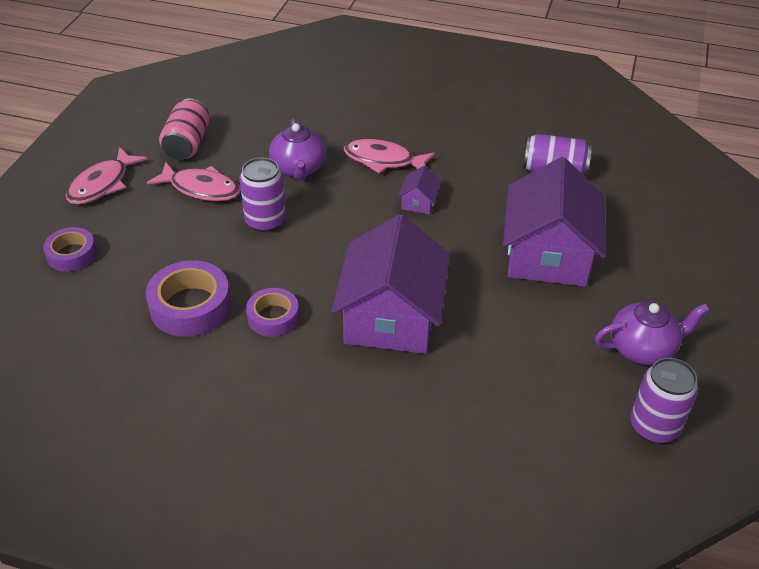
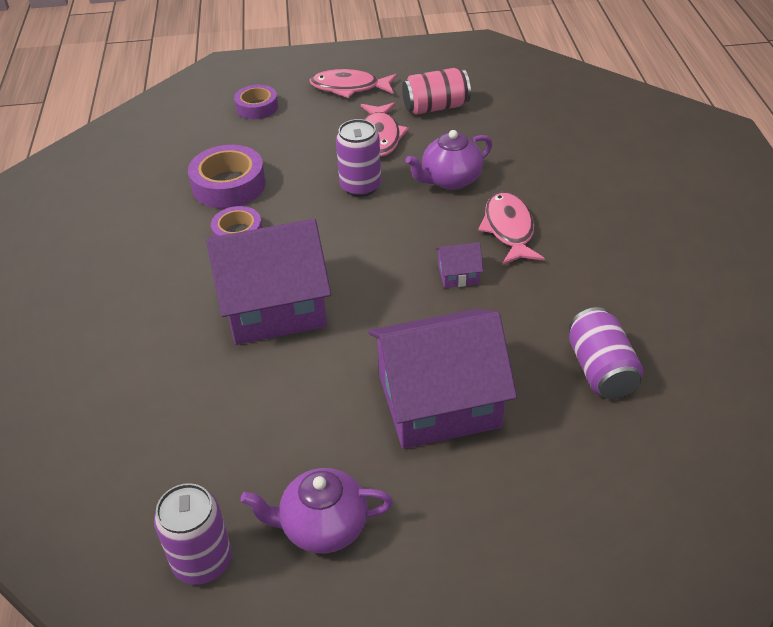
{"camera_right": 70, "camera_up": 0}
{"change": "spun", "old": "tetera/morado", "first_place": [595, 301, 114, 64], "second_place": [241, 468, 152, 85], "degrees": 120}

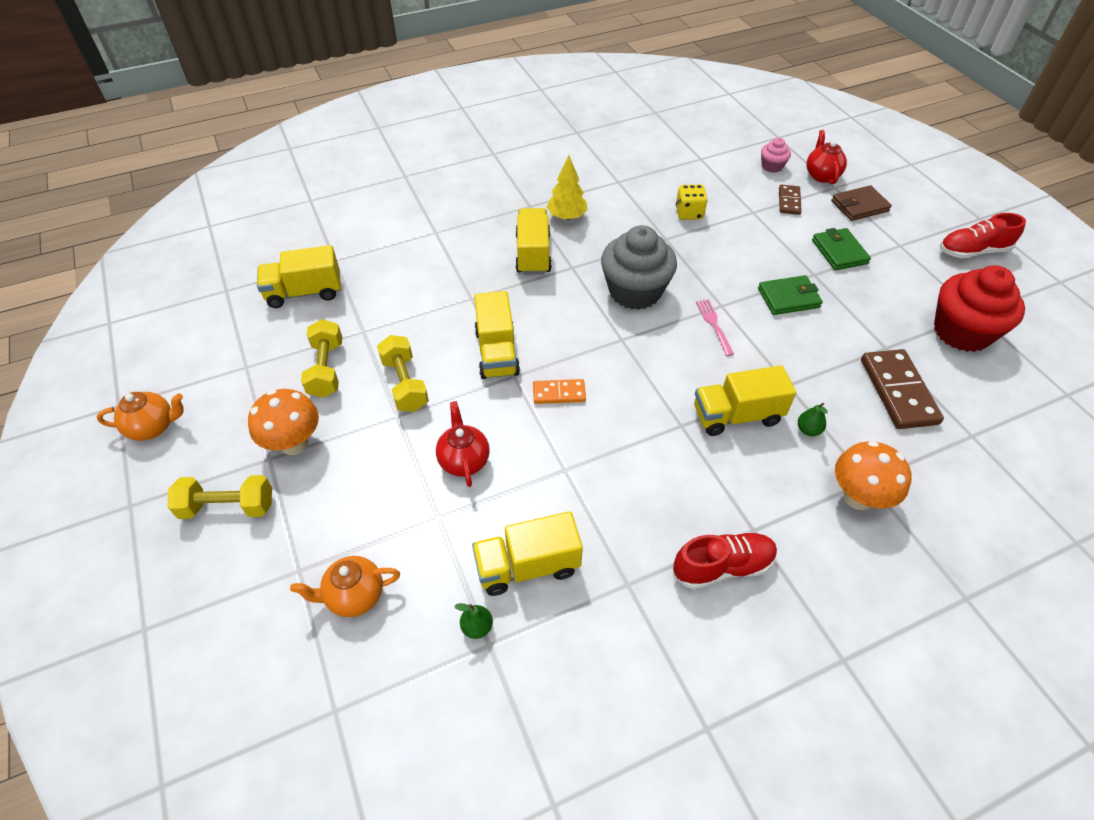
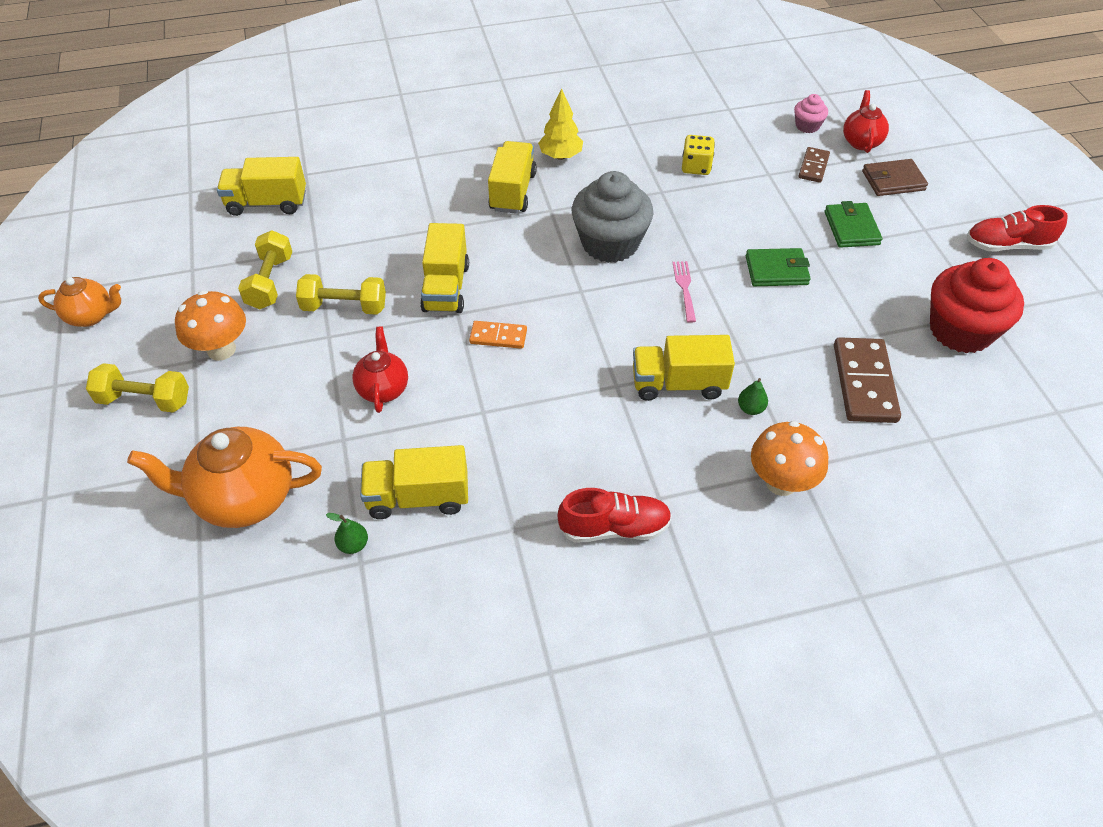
{"camera_right": 10, "camera_up": 0}
{"change": "size", "old": "tetera/naranja", "first_place": [290, 556, 110, 61], "second_place": [127, 427, 195, 101], "factor": 1.73}
{"change": "spun", "old": "mancuerna/amarillo", "first_place": [377, 335, 52, 77], "second_place": [296, 274, 90, 41], "degrees": -75}

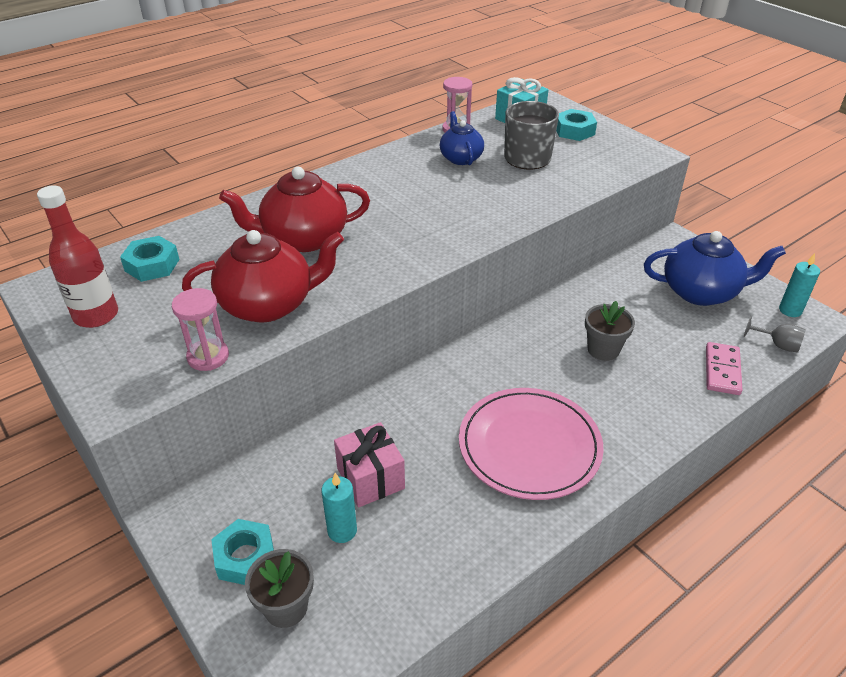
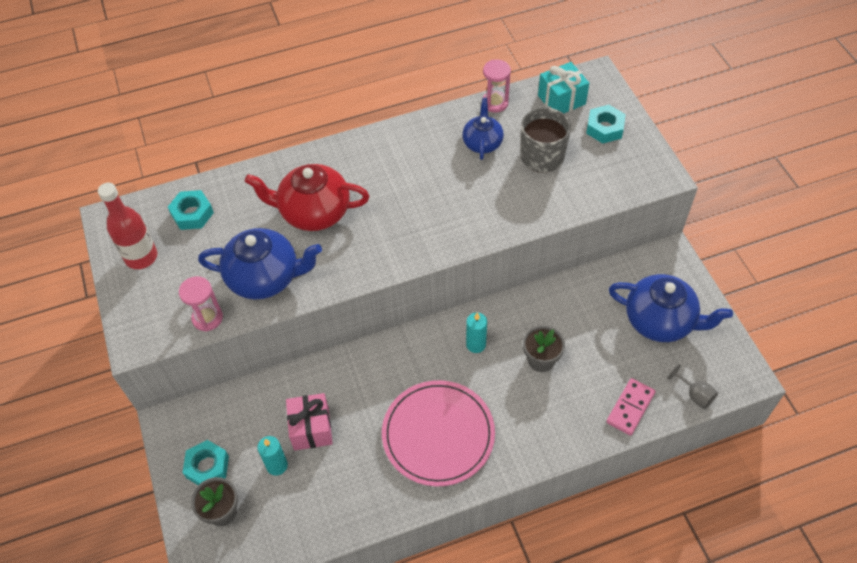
{"camera_right": 20, "camera_up": 15}
{"change": "colour", "old": "tetera/rojo", "new": "tetera/azul", "first_place": [182, 230, 162, 93], "second_place": [198, 228, 124, 72]}
{"change": "relocated", "old": "vela/turquesa", "first_place": [779, 253, 41, 64], "second_place": [466, 312, 21, 41]}

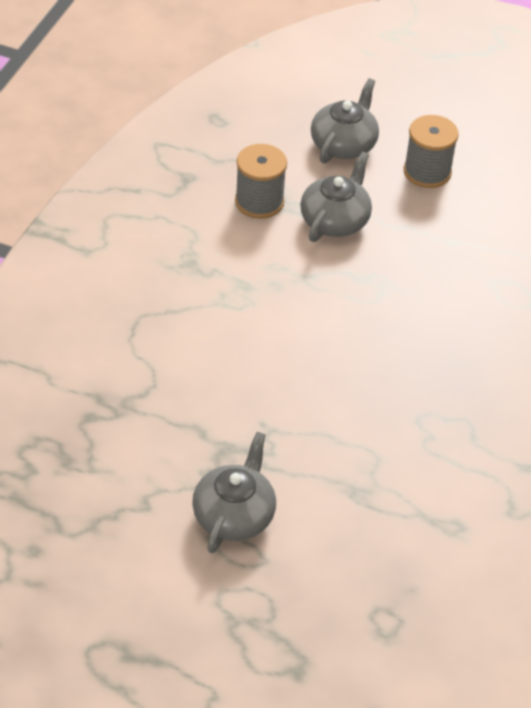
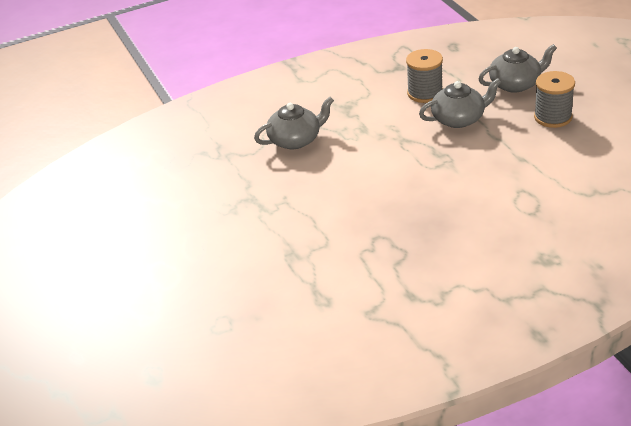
{"camera_right": 50, "camera_up": -10}
{"change": "relocated", "old": "tetera/gris", "first_place": [192, 432, 84, 121], "second_place": [254, 97, 80, 52]}

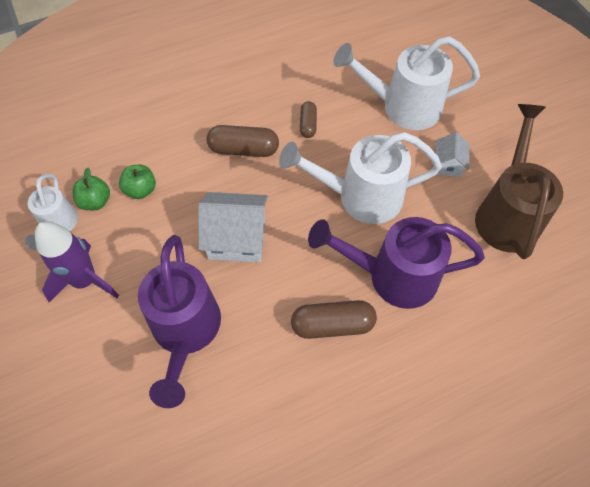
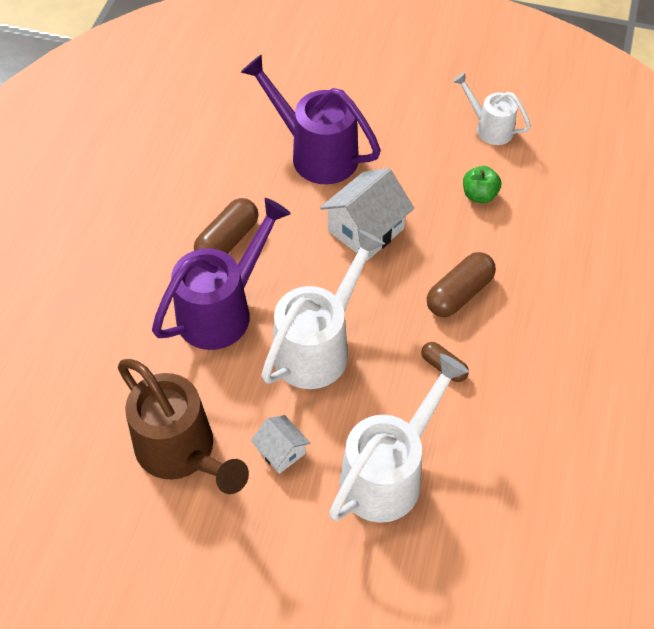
{"camera_right": 130, "camera_up": -5}
{"change": "missing", "old": "cohete/morado", "first_place": [35, 222, 84, 80]}
{"change": "missing", "old": "manzana/verde", "first_place": [72, 167, 38, 43]}

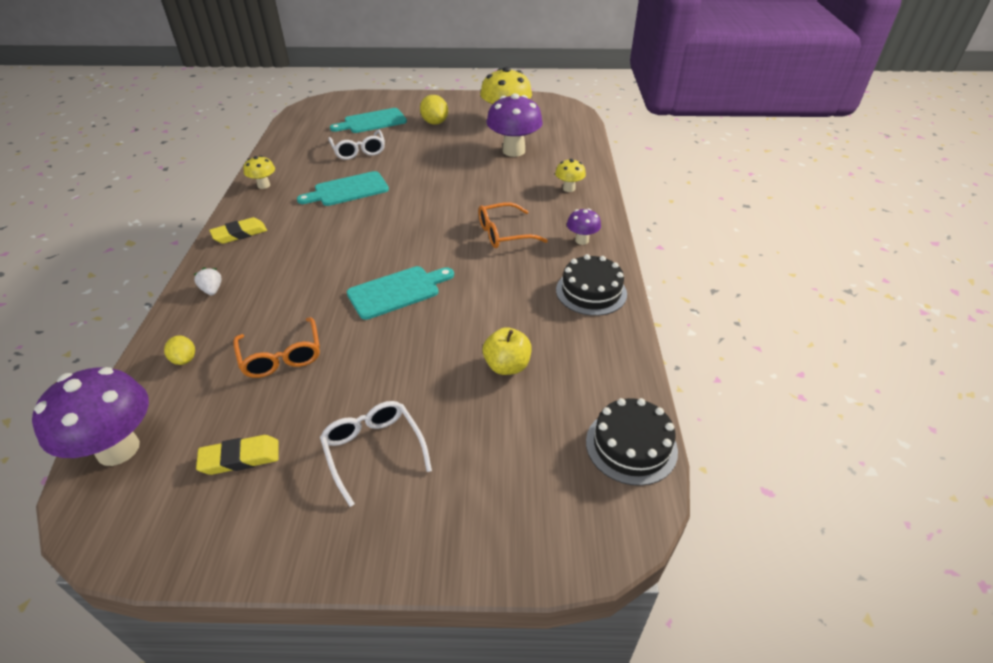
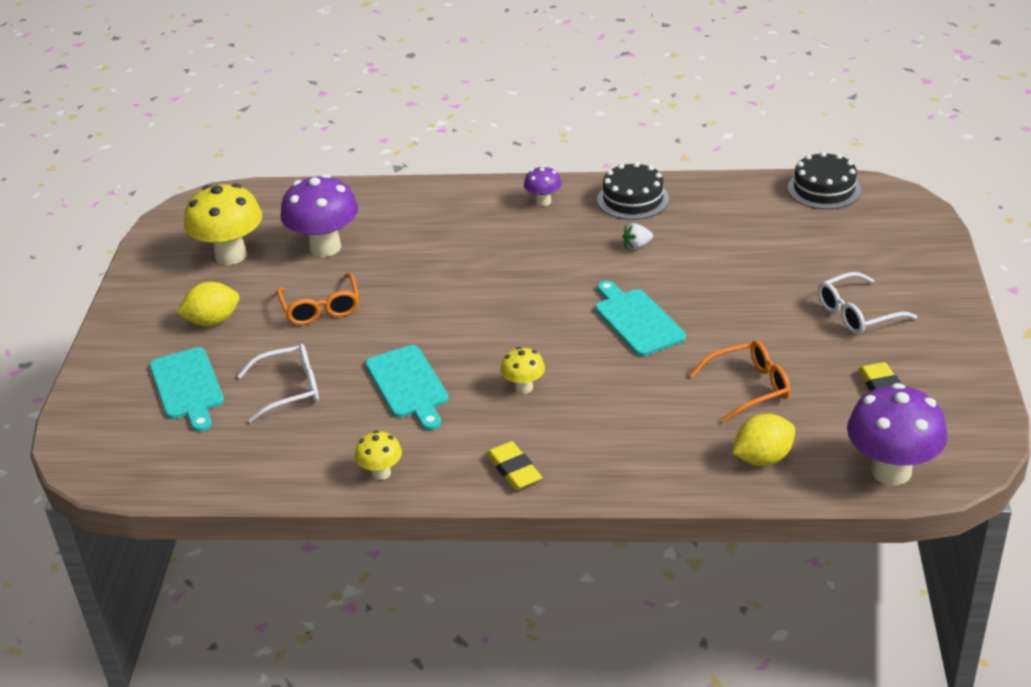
{"camera_right": -85, "camera_up": -5}
{"change": "size", "old": "limón/amarillo", "first_place": [164, 336, 31, 29], "second_place": [733, 414, 62, 52], "factor": 1.64}
{"change": "relocated", "old": "fresa/blanco", "first_place": [194, 267, 28, 28], "second_place": [622, 223, 31, 27]}
{"change": "relocated", "old": "gafas/naranja", "first_place": [478, 202, 70, 46], "second_place": [277, 273, 82, 52]}
{"change": "missing", "old": "manzana/amarillo", "first_place": [483, 327, 48, 48]}
{"change": "relocated", "old": "seta/amarillo", "first_place": [555, 159, 31, 33], "second_place": [500, 347, 45, 47]}

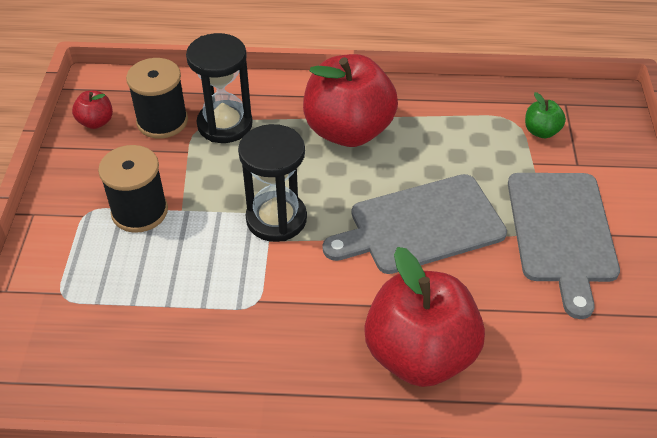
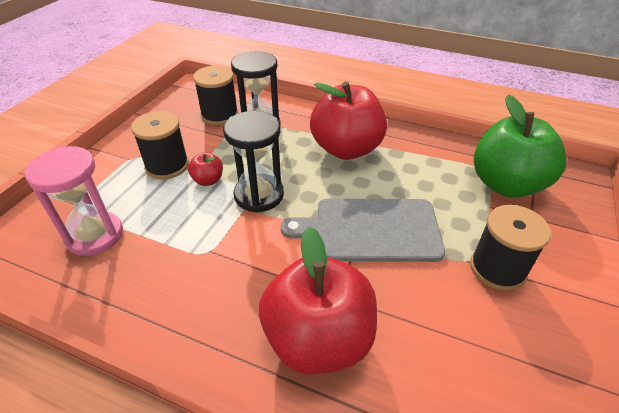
{"camera_right": 20, "camera_up": -5}
{"change": "relocated", "old": "manzana/rojo", "first_place": [72, 91, 41, 38], "second_place": [188, 152, 35, 34]}
{"change": "exchanged", "old": "tabla de cortar/gris", "new": "carrete/negro", "first_place": [508, 173, 112, 146], "second_place": [470, 205, 81, 86]}
{"change": "size", "old": "manzana/verde", "first_place": [525, 92, 41, 46], "second_place": [474, 95, 92, 103], "factor": 2.34}
{"change": "appeared", "new": "reloj de arena/rosa", "second_place": [25, 146, 98, 110]}

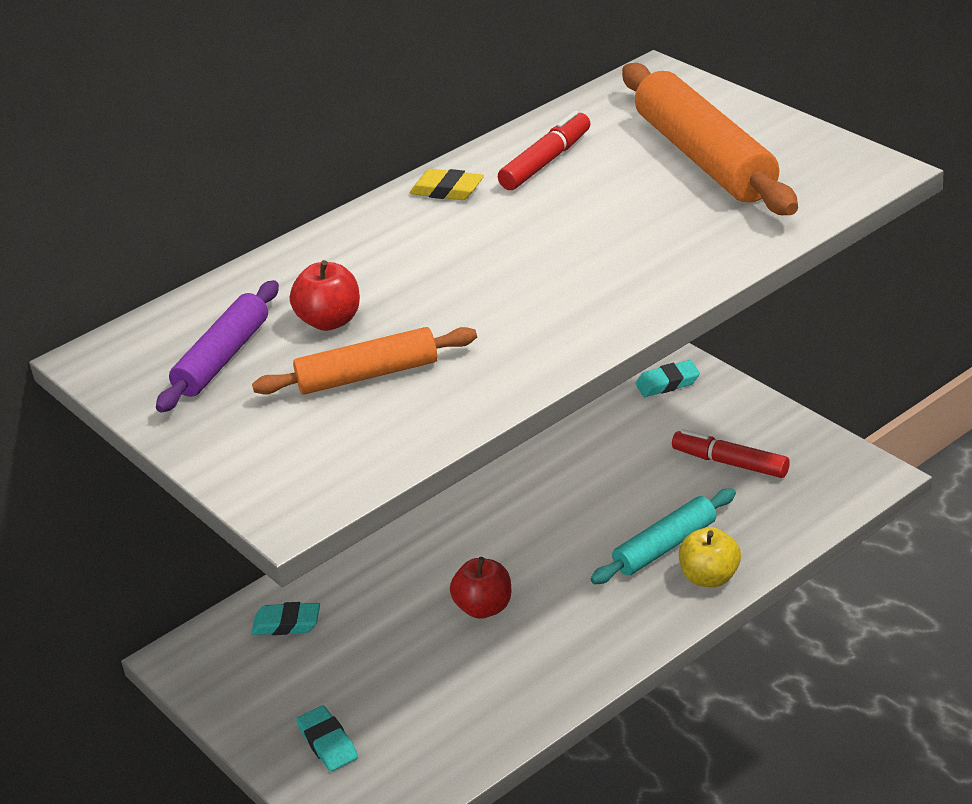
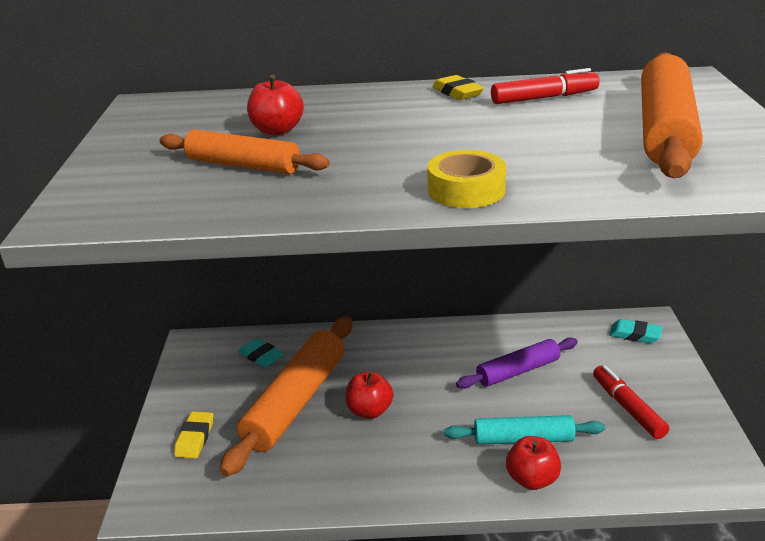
{"camera_right": 35, "camera_up": -5}
{"change": "relocated", "old": "rodillo/morado", "first_place": [156, 280, 123, 133], "second_place": [456, 337, 122, 52]}
{"change": "colour", "old": "goma de borrar/turquesa", "new": "goma de borrar/amarillo", "first_place": [296, 705, 62, 66], "second_place": [174, 411, 39, 48]}
{"change": "colour", "old": "manzana/amarillo", "new": "manzana/rojo", "first_place": [679, 527, 62, 60], "second_place": [506, 436, 55, 54]}
{"change": "appeared", "new": "rodillo/naranja", "second_place": [220, 316, 132, 161]}
{"change": "appeared", "new": "cinta adhesiva/amarillo", "second_place": [427, 150, 79, 58]}

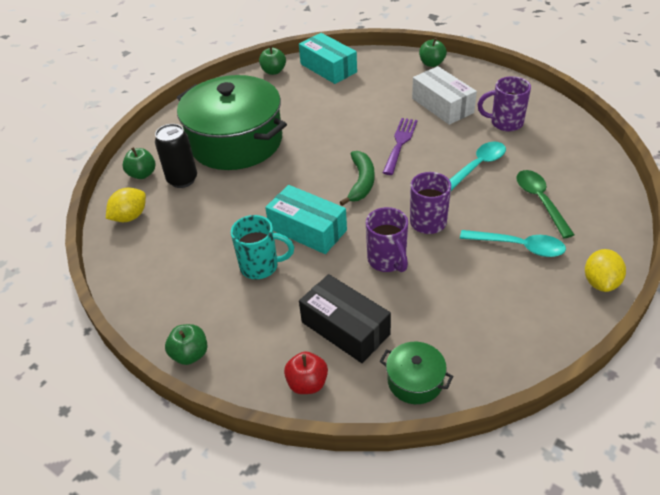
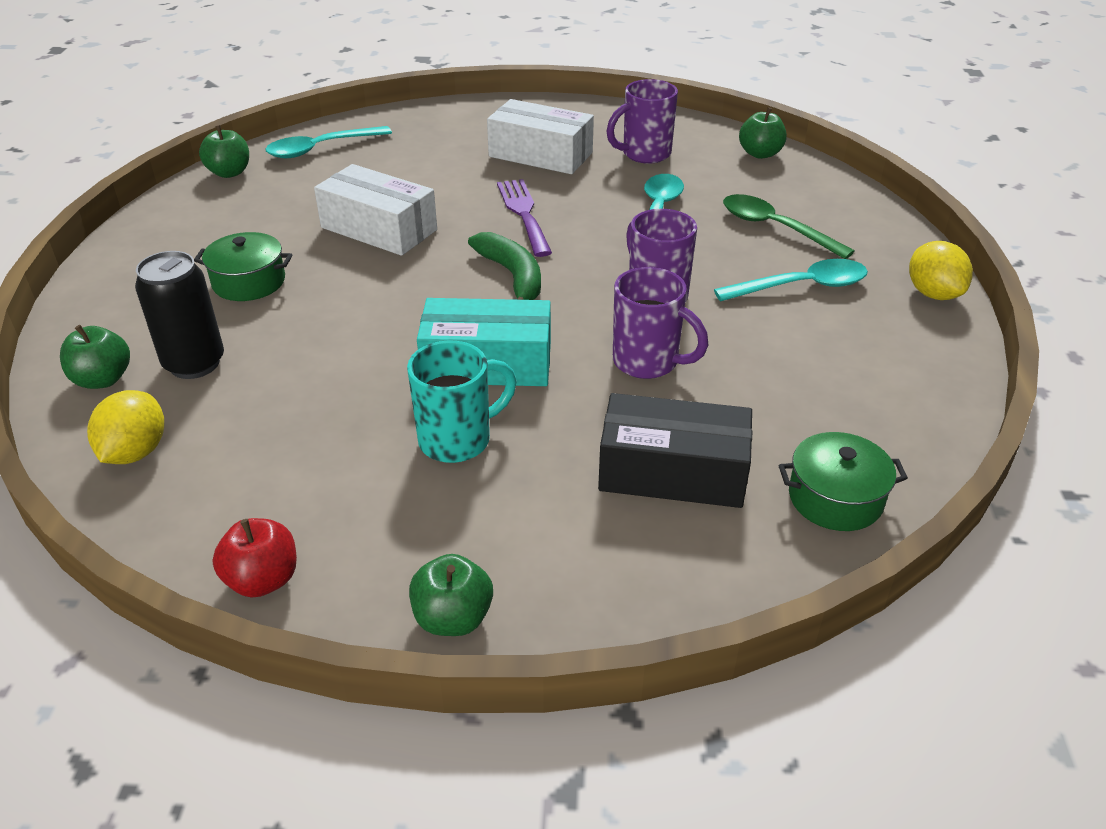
{"camera_right": -35, "camera_up": -5}
{"change": "size", "old": "olla/verde", "first_place": [177, 75, 110, 95], "second_place": [194, 232, 98, 69], "factor": 0.41}
{"change": "relocated", "old": "manzana/rojo", "first_place": [284, 351, 44, 43], "second_place": [212, 518, 85, 80]}
{"change": "exchanged", "old": "caja/turquesa", "new": "cuchara/turquesa", "first_place": [299, 33, 58, 51], "second_place": [266, 126, 126, 32]}
{"change": "relocated", "old": "manzana/verde", "first_place": [419, 38, 28, 29], "second_place": [739, 107, 48, 52]}
{"change": "appeared", "new": "caja/blanco", "second_place": [314, 164, 123, 92]}

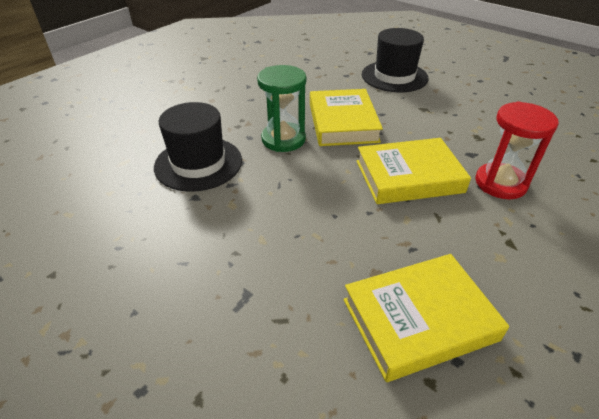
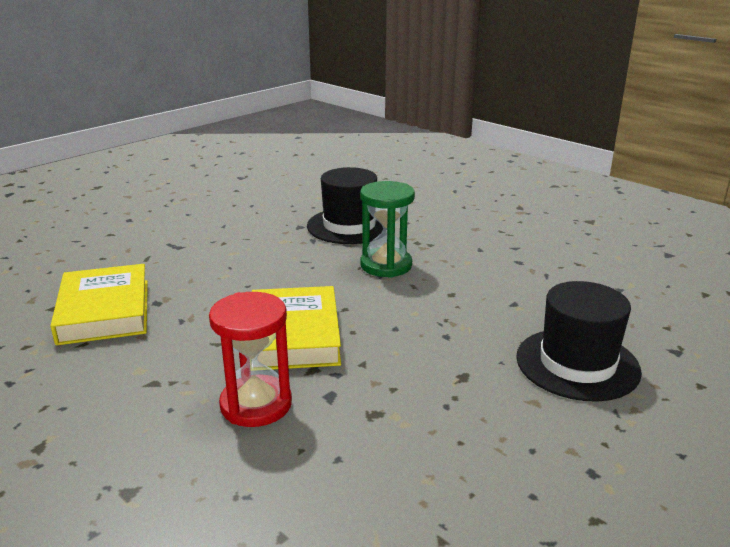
{"camera_right": 95, "camera_up": -15}
{"change": "missing", "old": "libro/amarillo", "first_place": [310, 89, 73, 57]}

